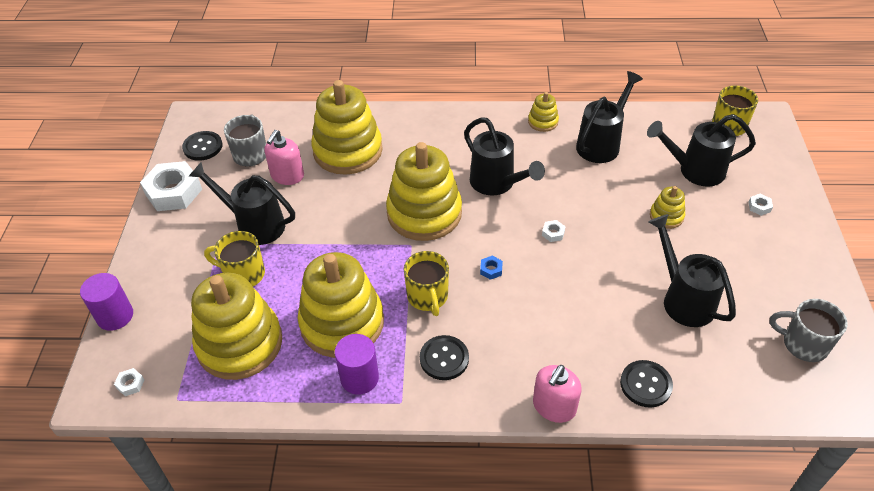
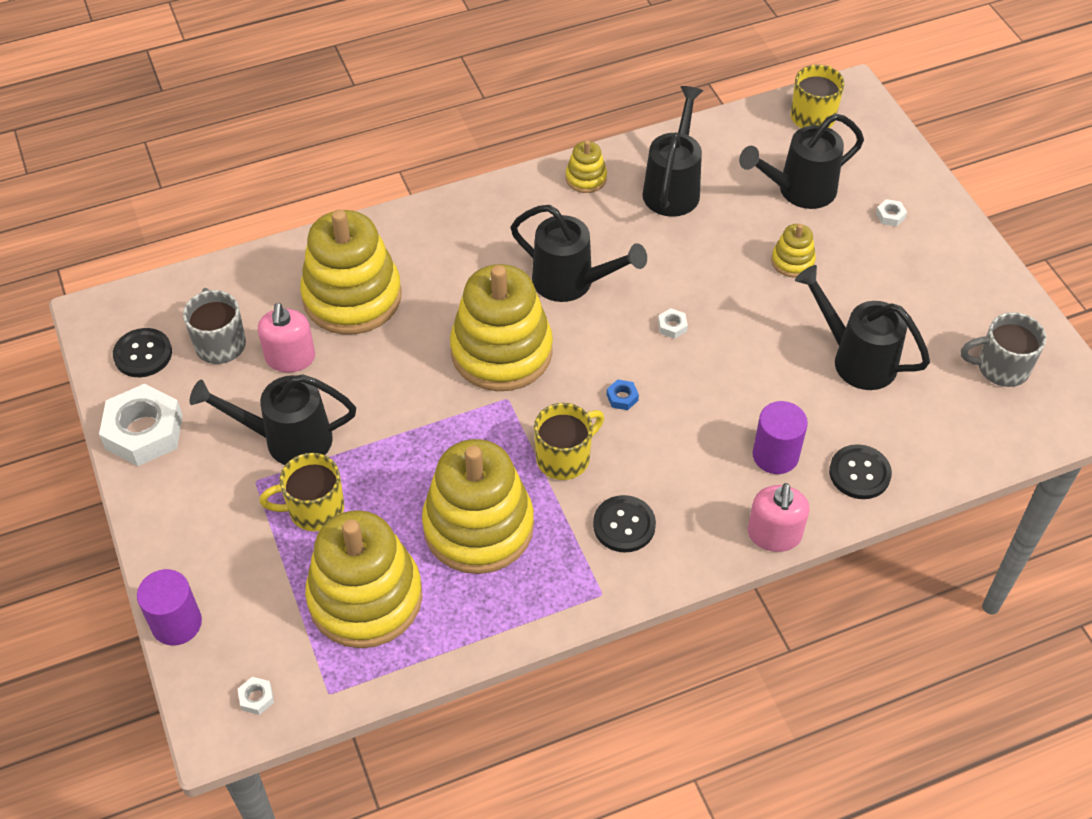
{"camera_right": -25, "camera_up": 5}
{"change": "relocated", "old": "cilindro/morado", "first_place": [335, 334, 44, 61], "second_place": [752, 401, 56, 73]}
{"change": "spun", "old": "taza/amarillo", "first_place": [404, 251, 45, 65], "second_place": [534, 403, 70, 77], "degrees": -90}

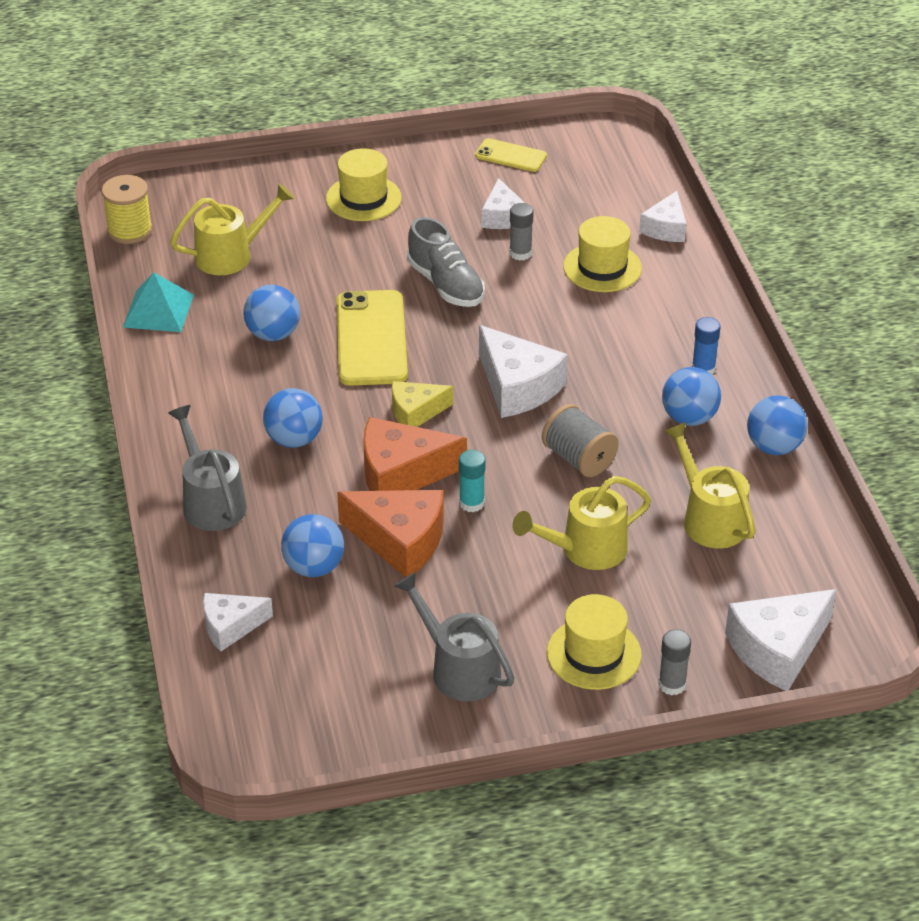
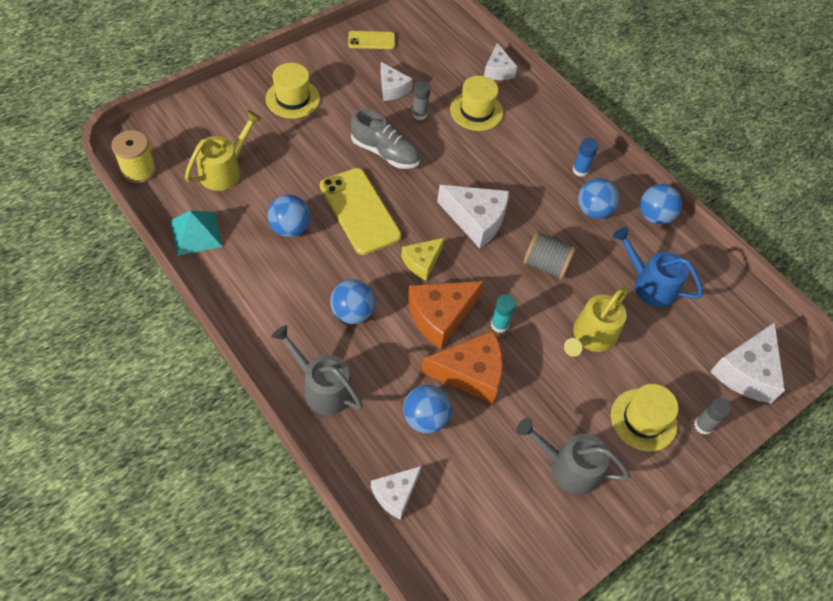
{"camera_right": -30, "camera_up": 15}
{"change": "colour", "old": "regadera/amarillo", "new": "regadera/azul", "first_place": [663, 422, 93, 127], "second_place": [613, 227, 90, 81]}

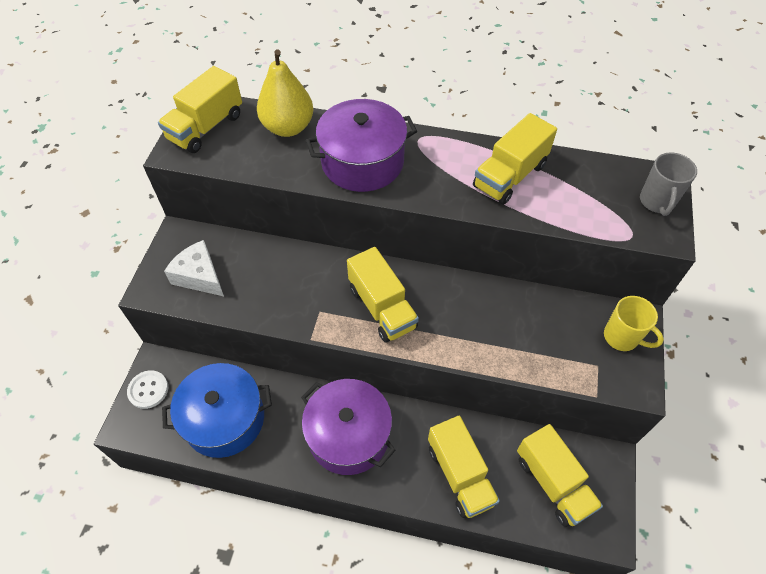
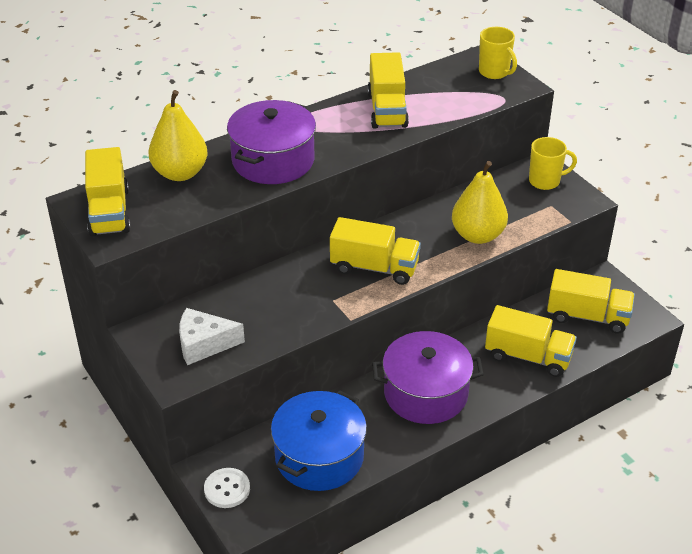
{"camera_right": -45, "camera_up": -15}
{"change": "colour", "old": "taza/gris", "new": "taza/amarillo", "first_place": [640, 152, 57, 64], "second_place": [479, 27, 38, 52]}
{"change": "appeared", "new": "pera/amarillo", "second_place": [452, 161, 56, 83]}

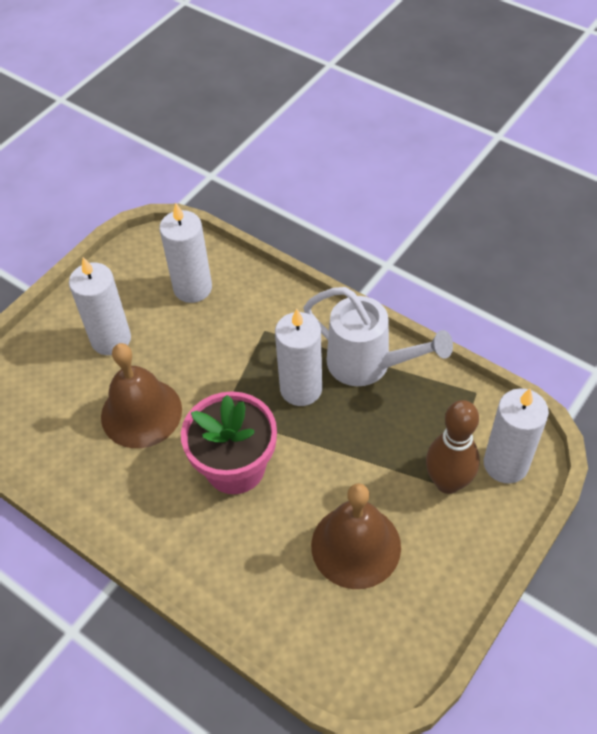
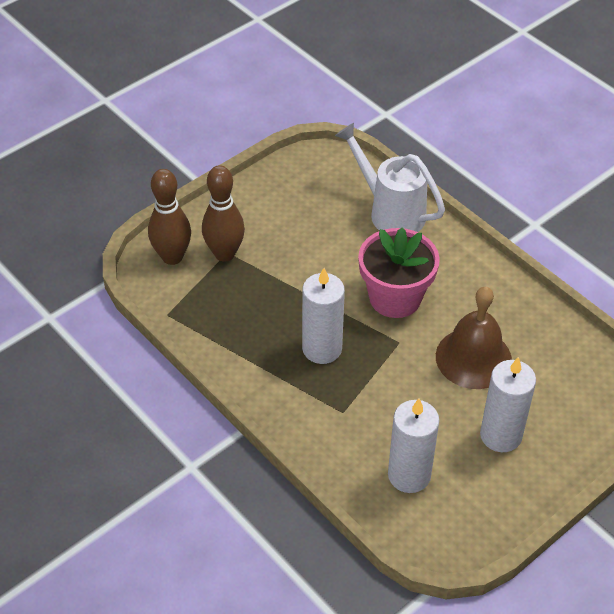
{"camera_right": -170, "camera_up": -5}
{"change": "relocated", "old": "regadera/blanco", "first_place": [303, 287, 150, 99], "second_place": [335, 123, 110, 109]}
{"change": "missing", "old": "campana/marrón", "first_place": [311, 483, 90, 106]}
{"change": "exchanged", "old": "vela/blanco", "new": "bolo/marrón", "first_place": [484, 388, 65, 96], "second_place": [148, 169, 43, 96]}

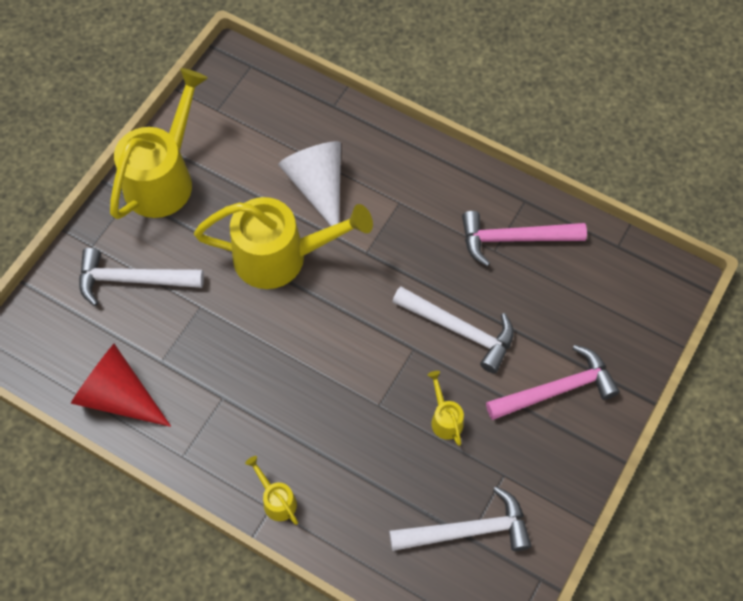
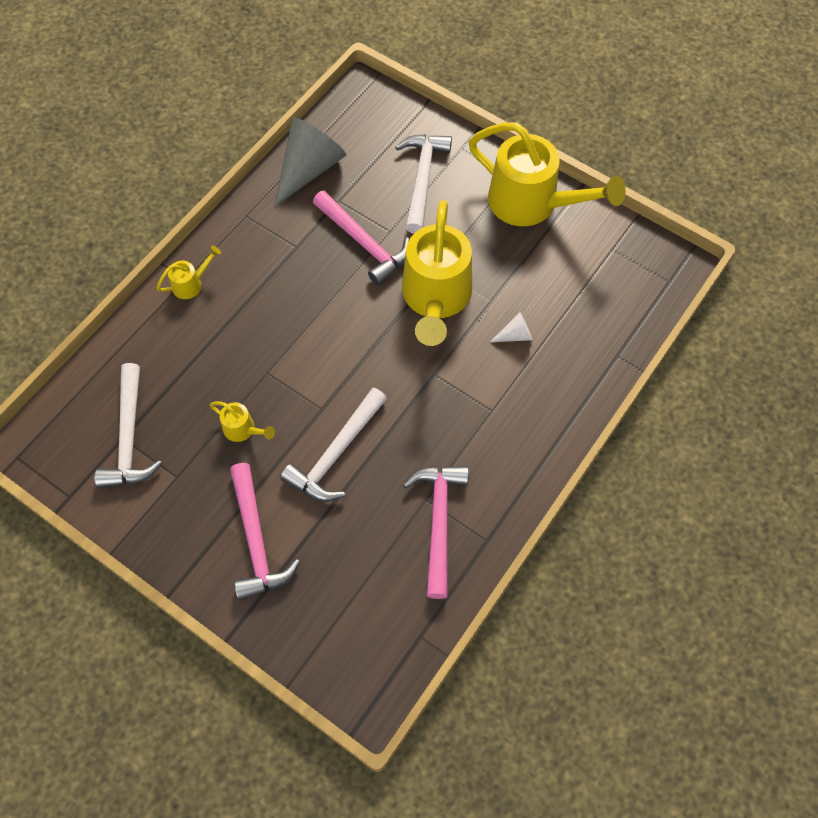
{"camera_right": 95, "camera_up": 0}
{"change": "colour", "old": "cono/rojo", "new": "cono/gris", "first_place": [71, 344, 100, 83], "second_place": [274, 117, 72, 90]}
{"change": "size", "old": "cono/blanco", "first_place": [278, 141, 63, 85], "second_place": [490, 313, 42, 29], "factor": 0.44}
{"change": "spun", "old": "regadera/amarillo", "first_place": [428, 371, 36, 75], "second_place": [210, 401, 65, 41], "degrees": 45}
{"change": "appeared", "new": "martillo/rosa", "second_place": [313, 191, 96, 95]}

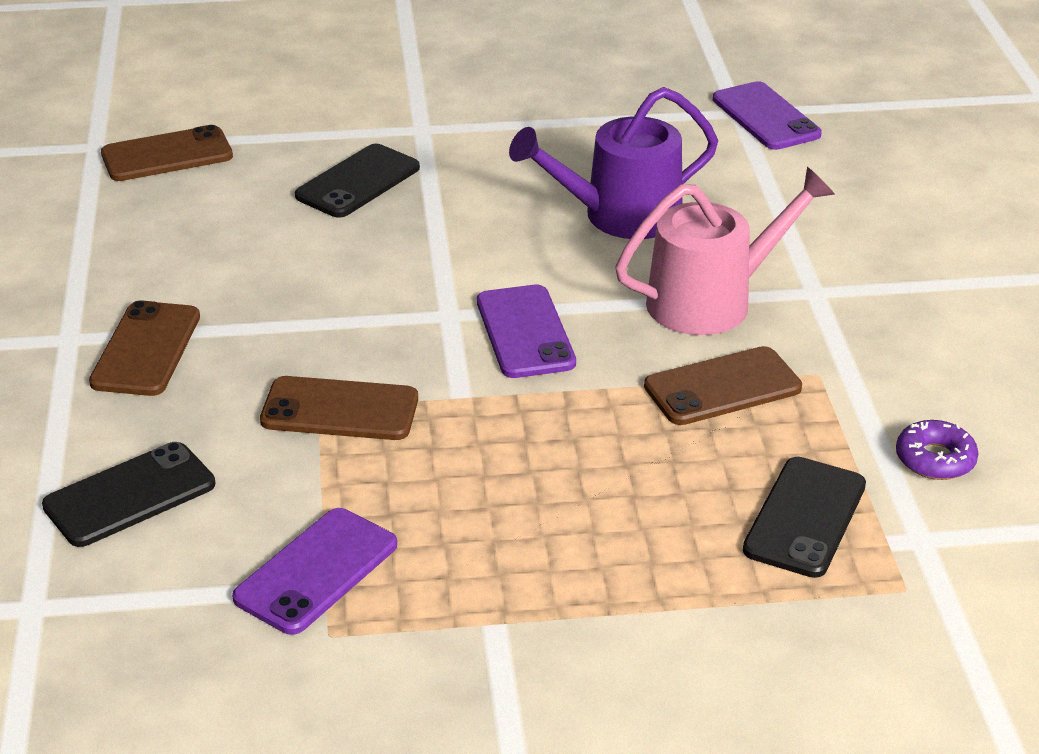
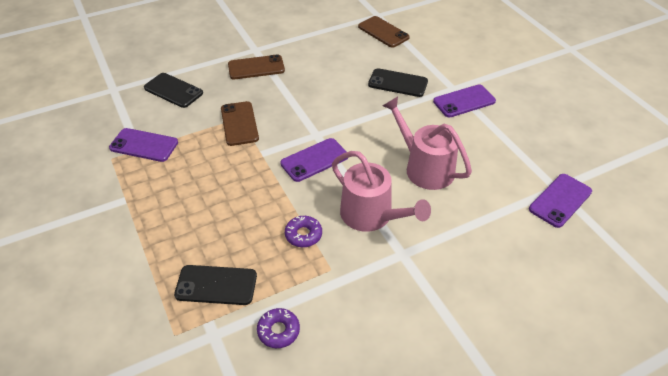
{"camera_right": 70, "camera_up": 10}
{"change": "colour", "old": "regadera/morado", "new": "regadera/rosa", "first_place": [509, 87, 209, 152], "second_place": [383, 97, 89, 93]}
{"change": "exchanged", "old": "móvil/marrón", "new": "rosquilla/morado", "first_place": [644, 346, 158, 79], "second_place": [285, 216, 37, 31]}
{"change": "appeared", "new": "móvil/morado", "second_place": [433, 85, 63, 32]}

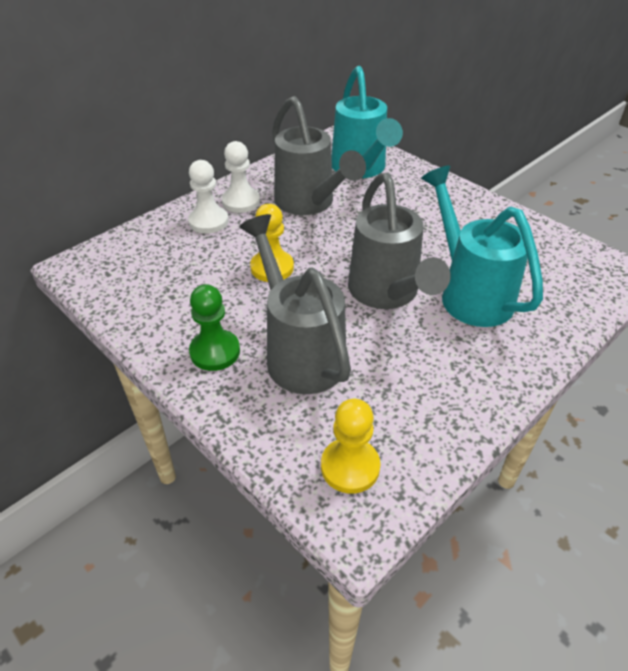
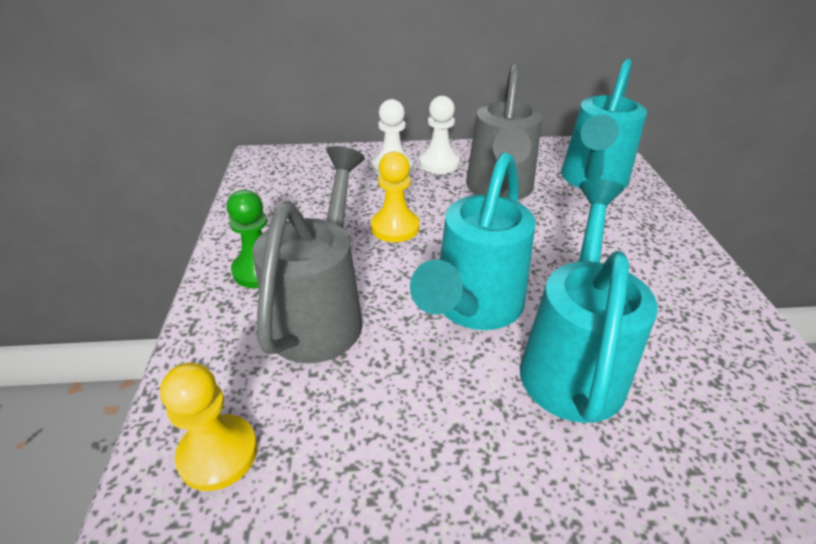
{"camera_right": 40, "camera_up": -5}
{"change": "colour", "old": "regadera/gris", "new": "regadera/turquesa", "first_place": [348, 172, 102, 137], "second_place": [410, 152, 126, 178]}

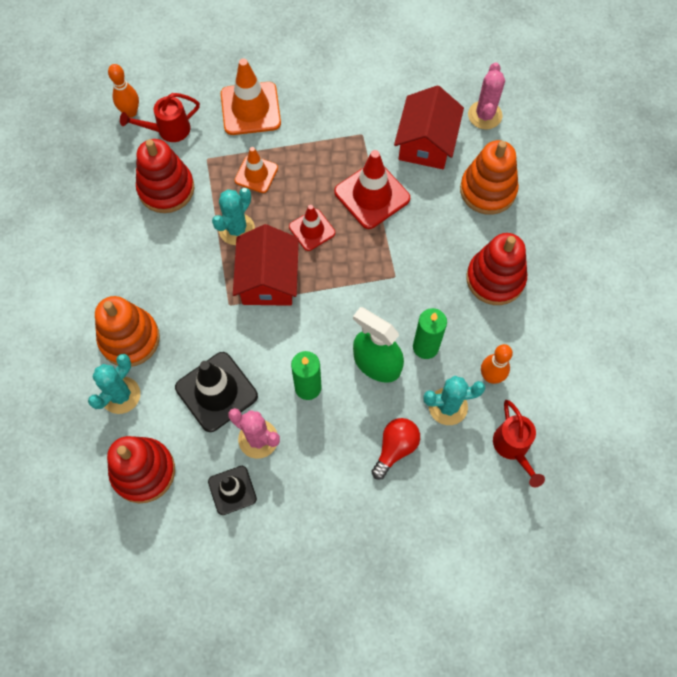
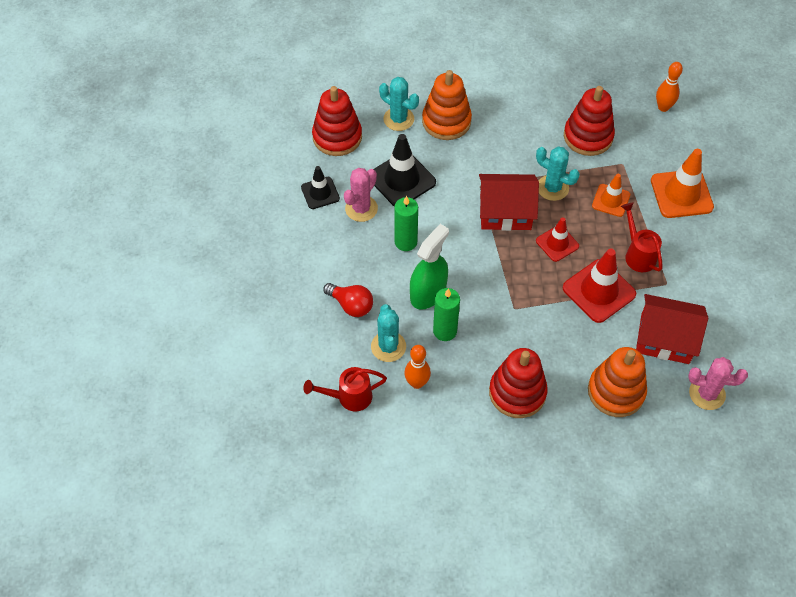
{"camera_right": 90, "camera_up": -10}
{"change": "relocated", "old": "regadera/rojo", "first_place": [120, 93, 80, 49], "second_place": [621, 203, 41, 69]}

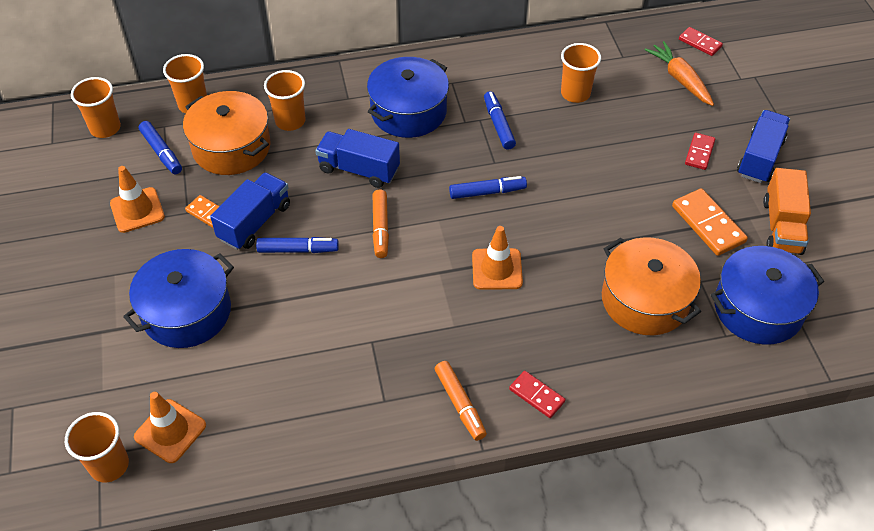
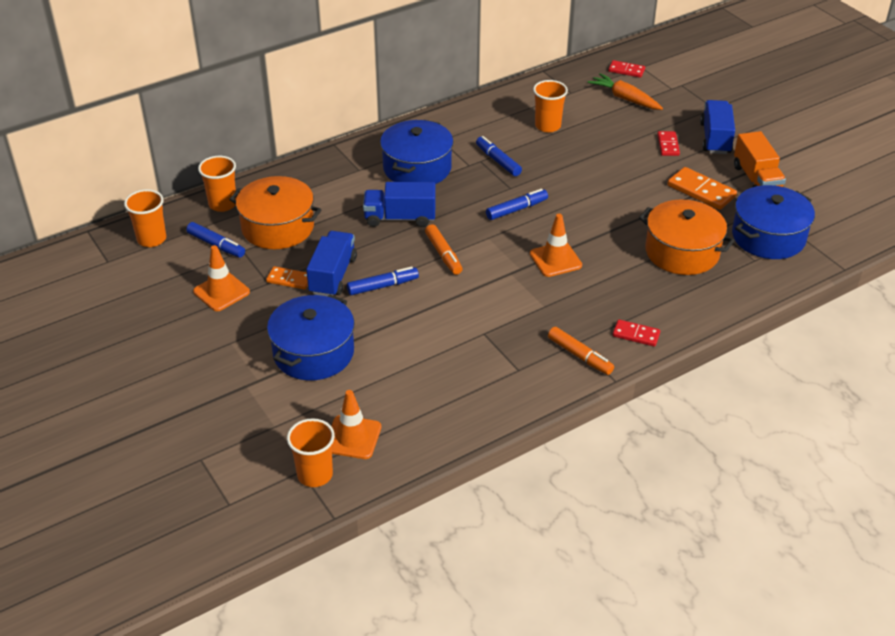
{"camera_right": -20, "camera_up": -10}
{"change": "missing", "old": "vaso/naranja", "first_place": [264, 70, 42, 61]}

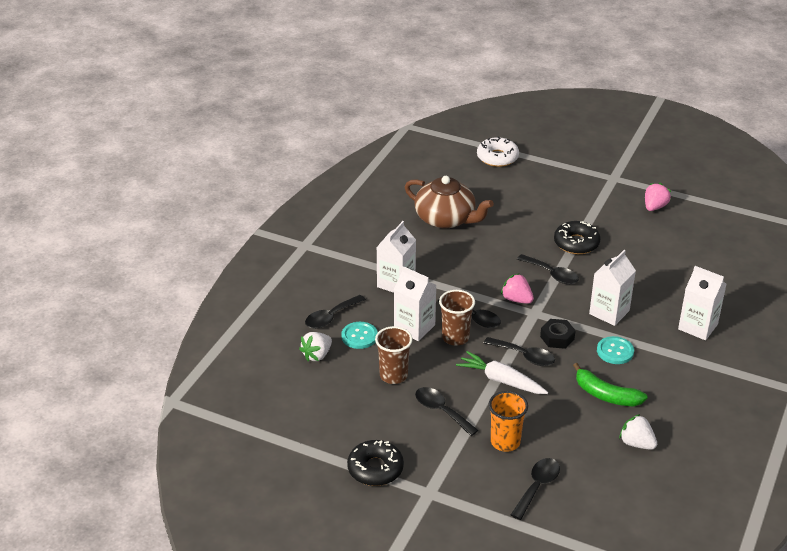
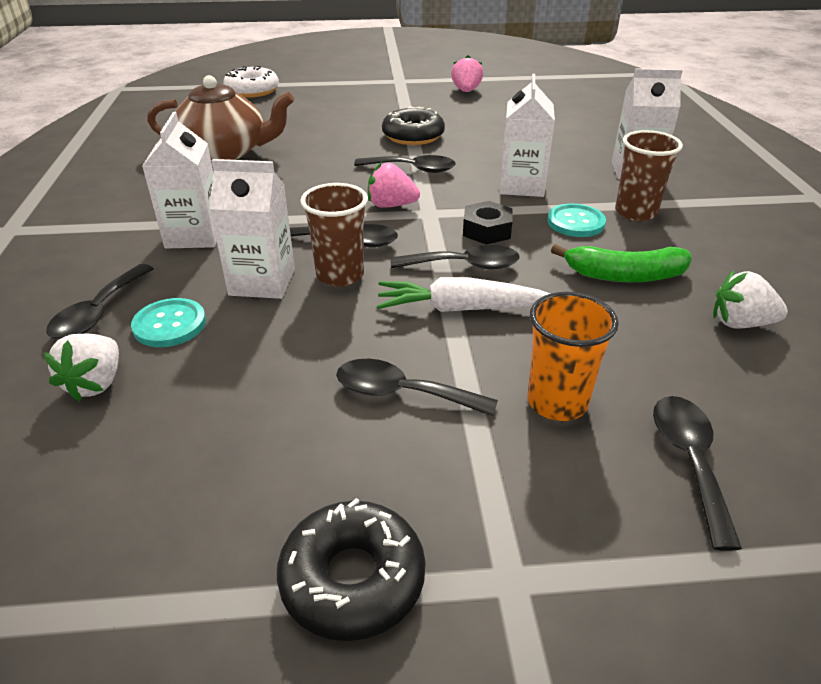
{"camera_right": -30, "camera_up": 0}
{"change": "relocated", "old": "vaso/marrón", "first_place": [375, 326, 38, 58], "second_place": [615, 130, 68, 91]}

